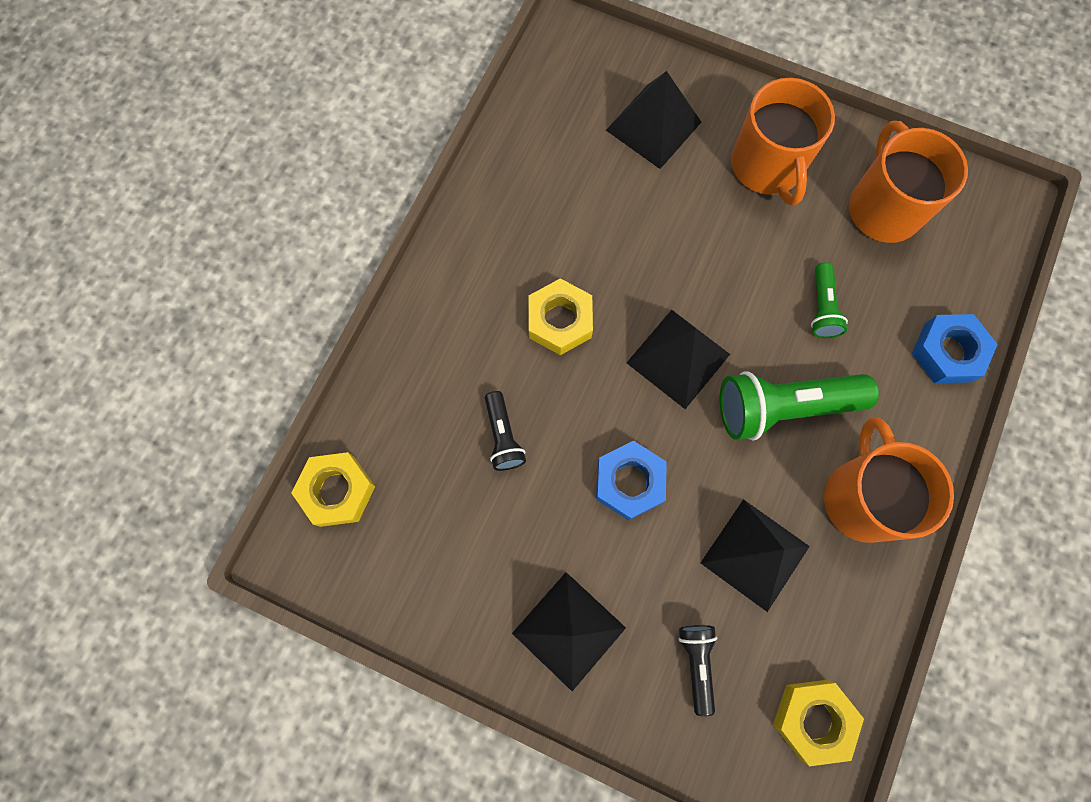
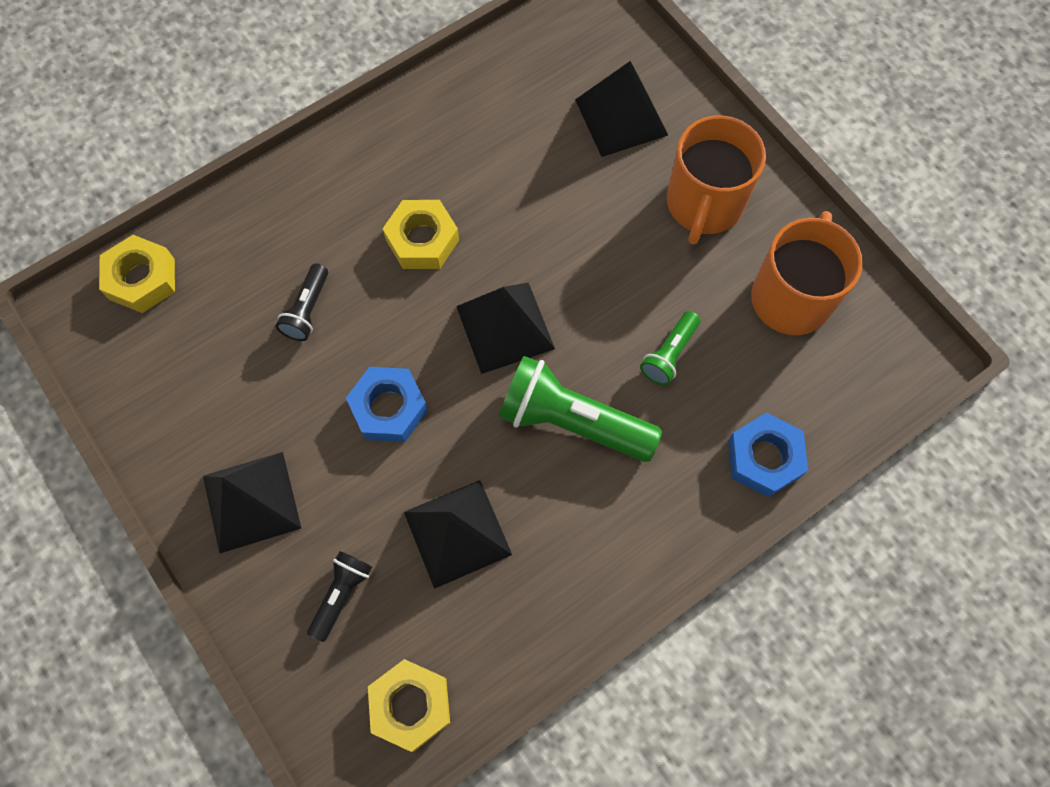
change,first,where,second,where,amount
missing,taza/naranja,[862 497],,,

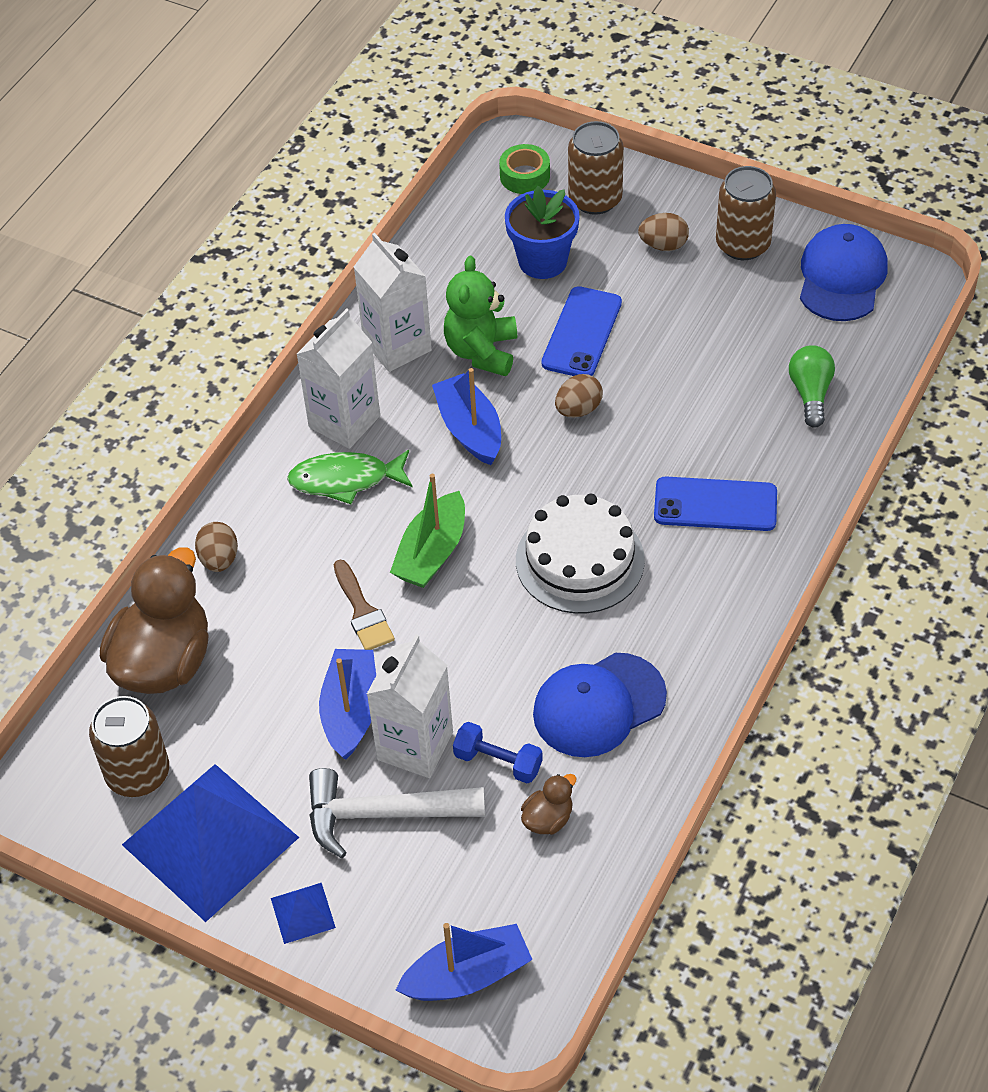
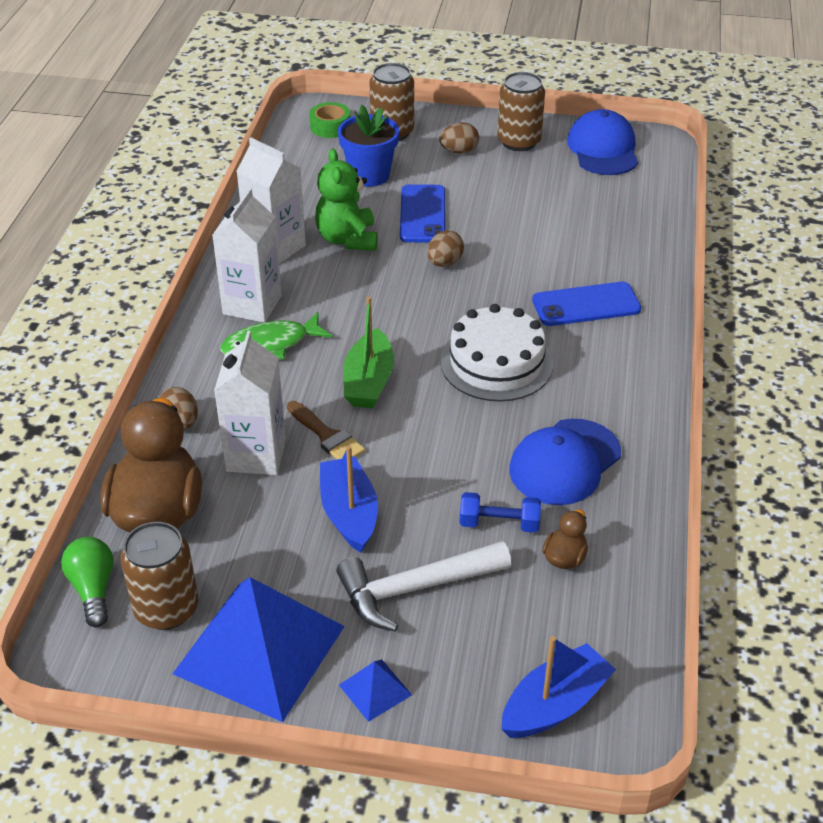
change,first,where,second,where,amount
relocated,bombilla/verde,[810 394],,[93 589],
relocated,cartón de leche/blanco,[415 746],,[256 455],
missing,barco/azul,[469 429],,,

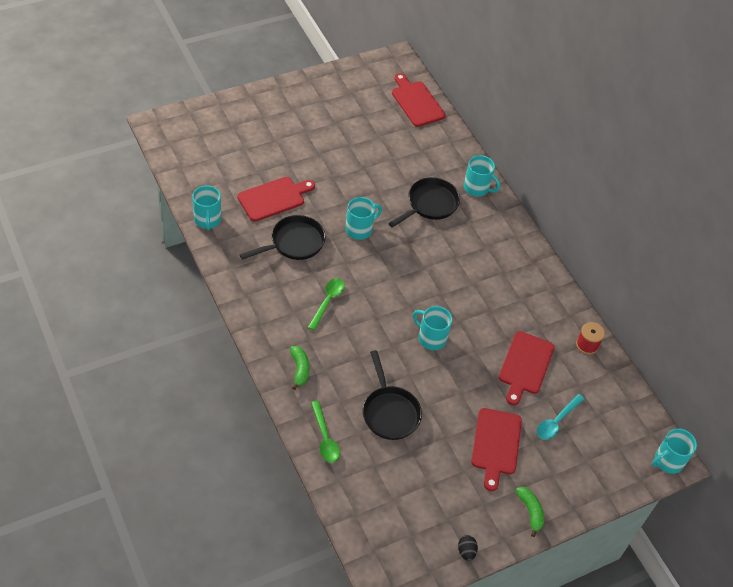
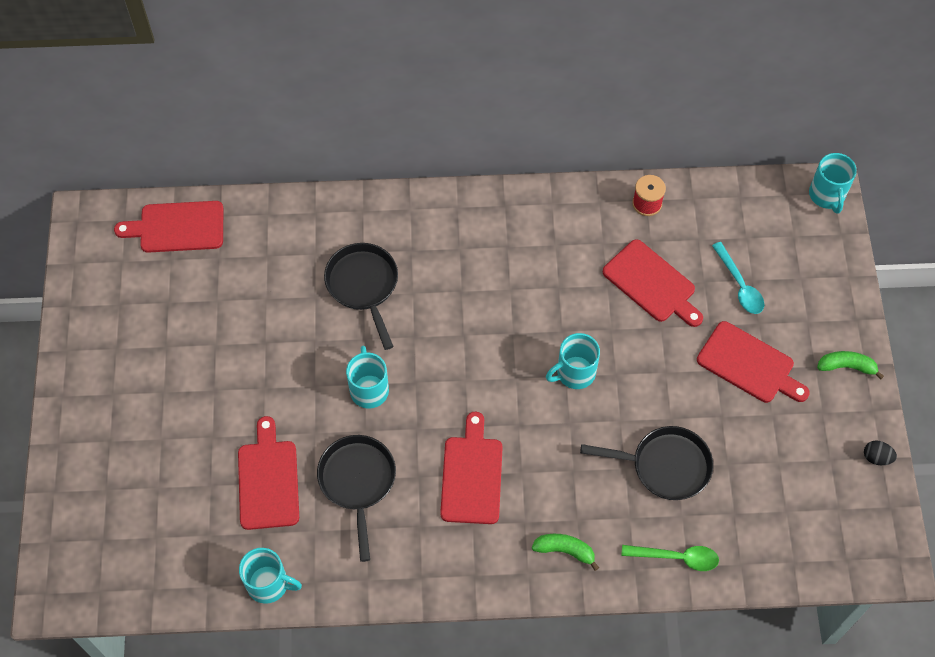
change,first,where,second,where,amount
exchanged,cuchara/verde,[327 301],tabla de cortar/rojo,[472 475],
missing,taza/turquesa,[477 188],,,

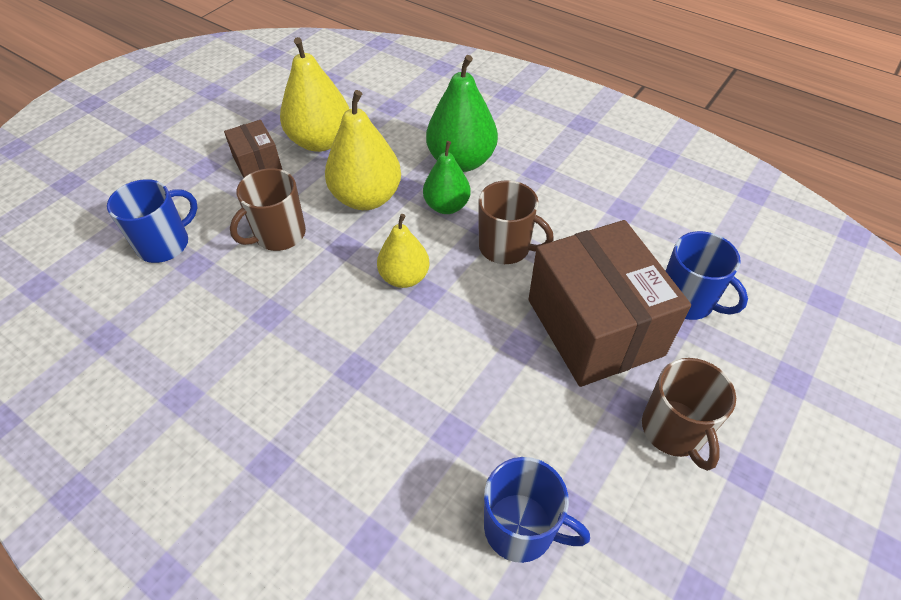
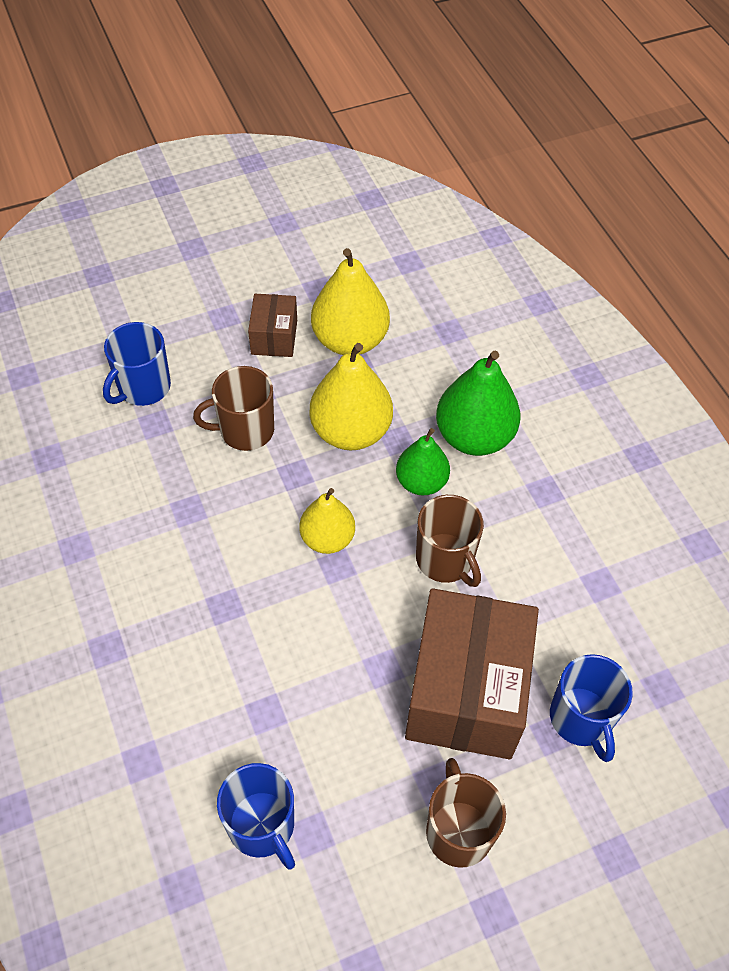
change,first,where,second,where,amount
spun,taza/azul,[165 244],,[143 387],135 degrees clockwise
spun,taza/marrón,[674 430],,[458 831],150 degrees clockwise

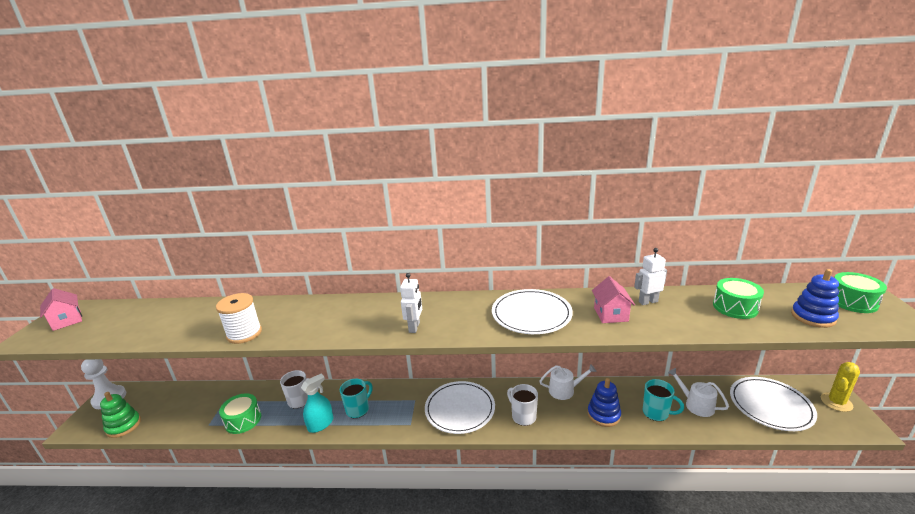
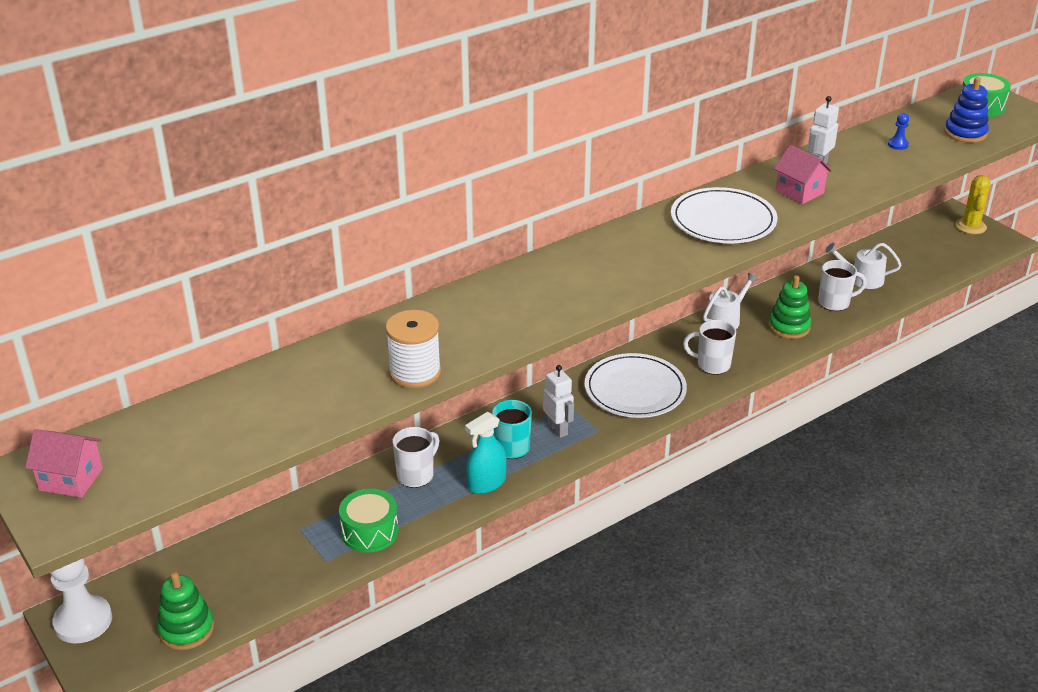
change,first,where,second,where,amount
spun,pulverizador/turquesa,[320 424],,[487 483],135 degrees counterclockwise
relocated,robot/blanco,[414 327],,[558 429],
colour,juguete apilable/azul,[603 415],juguete apilable/verde,[789 326],
colour,taza/turquesa,[656 413],taza/blanco,[835 303],
exchanged,tambor/verde,[735 307],peón/azul,[898 145],
missing,plato/blanco,[770 405],,,

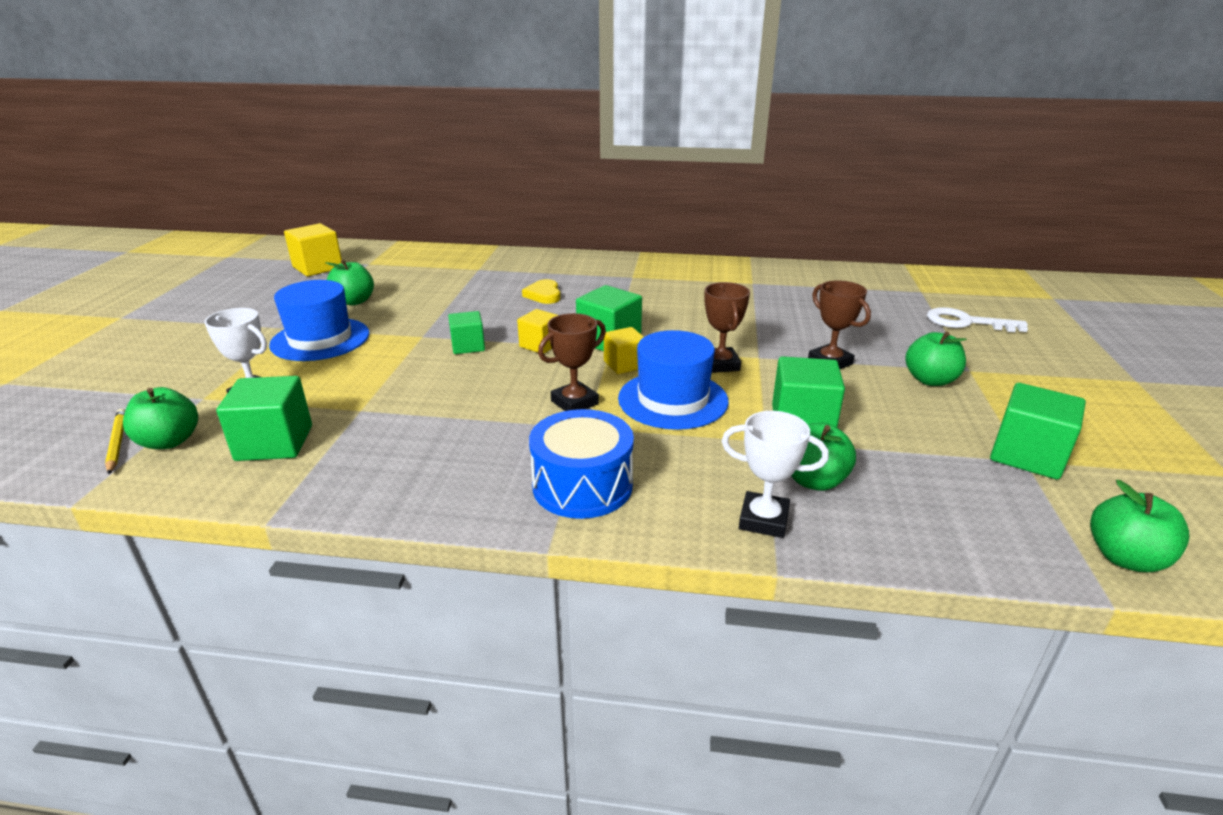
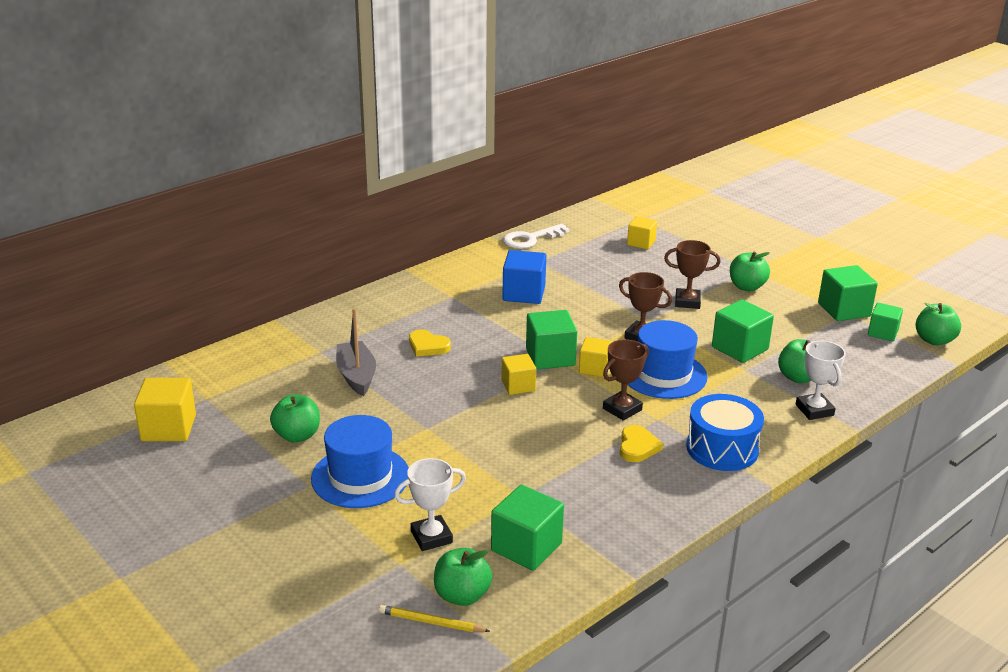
change,first,where,second,where,amount
appeared,,,barco/gris,[356 376],
appeared,,,cubo/azul,[524 293],
relocated,llave/blanco,[966 322],,[530 239],
spun,trofeo/marrón,[574 402],,[622 409],45 degrees clockwise
appeared,,,corazón/amarillo,[637 447],
appeared,,,cubo/amarillo,[641 243],
spun,trofeo/blanco,[763 520],,[814 410],75 degrees counterclockwise
relocated,cubo/verde,[468 346],,[882 333],

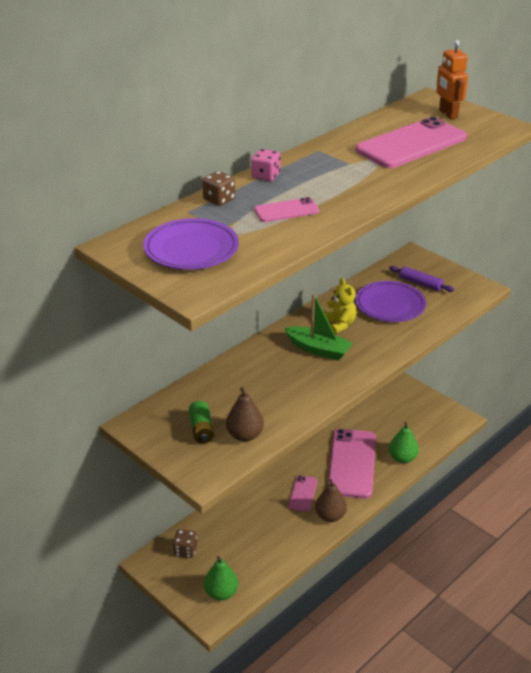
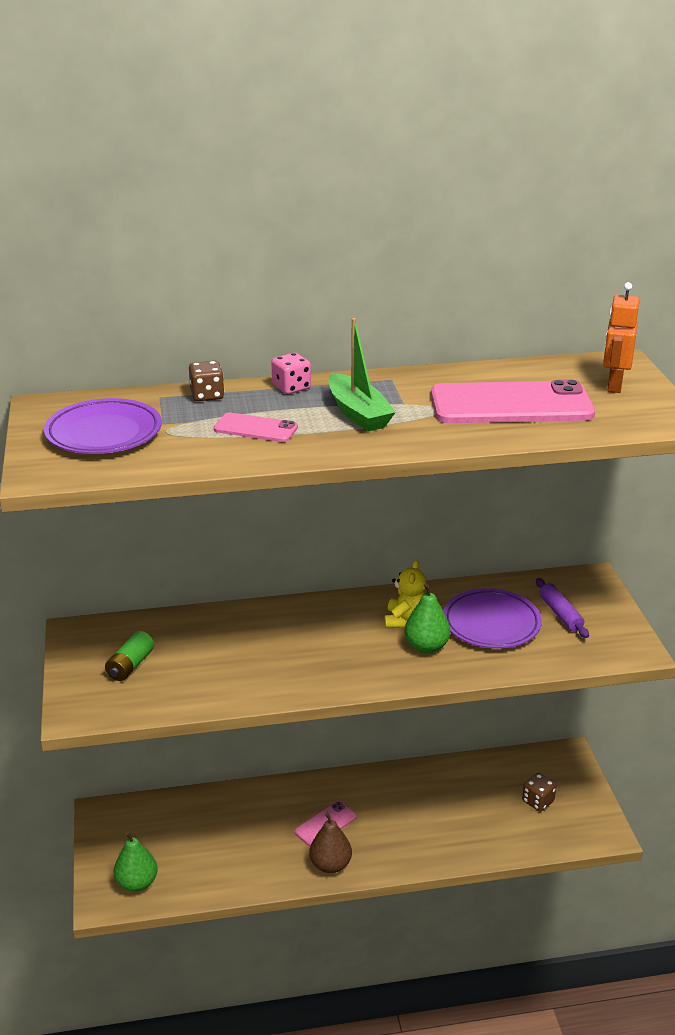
change,first,where,second,where,amount
relocated,barco/verde,[318 349],,[358 413],
relocated,pera/verde,[402 458],,[426 646],
relocated,dado/marrón,[185 550],,[538 801],
missing,pera/marrón,[244 435],,,
missing,móvil/rosa,[352 463],,,

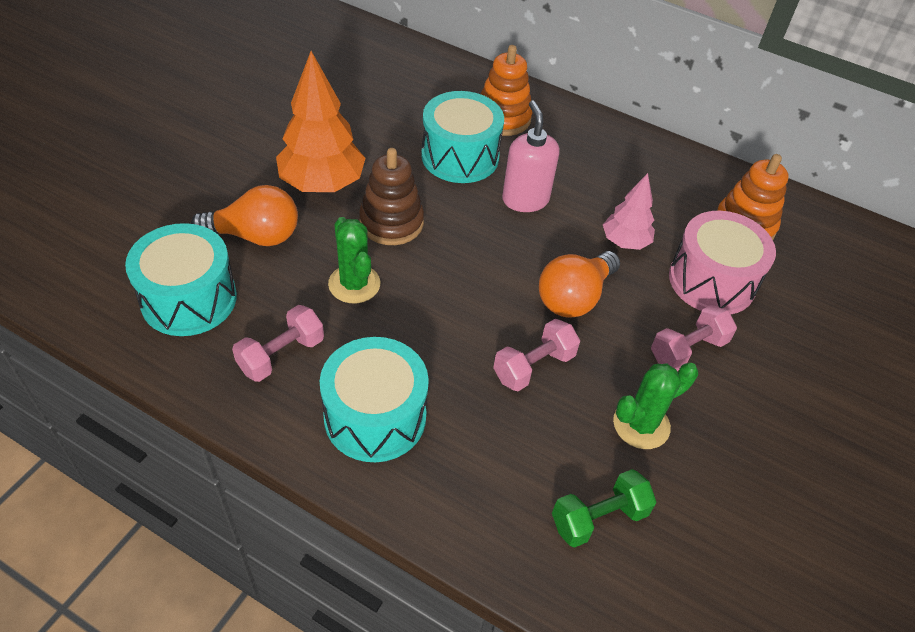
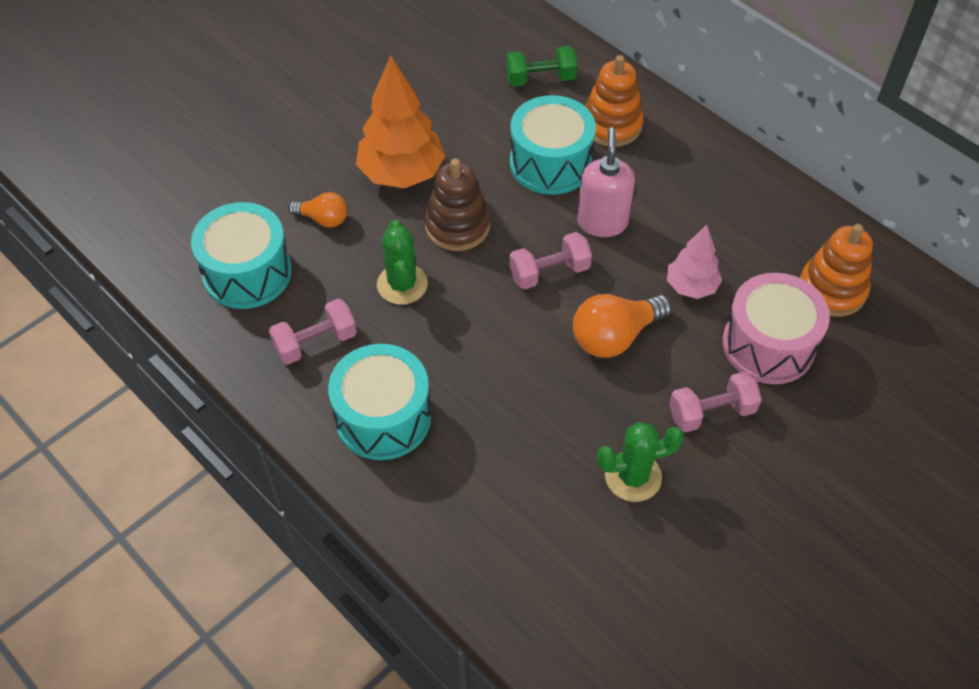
change,first,where,second,where,amount
size,bombilla/naranja,[255 236],,[323 219],x0.60
relocated,mancuerna/verde,[598 518],,[540 79],
relocated,mancuerna/rosa,[533 366],,[549 272],

